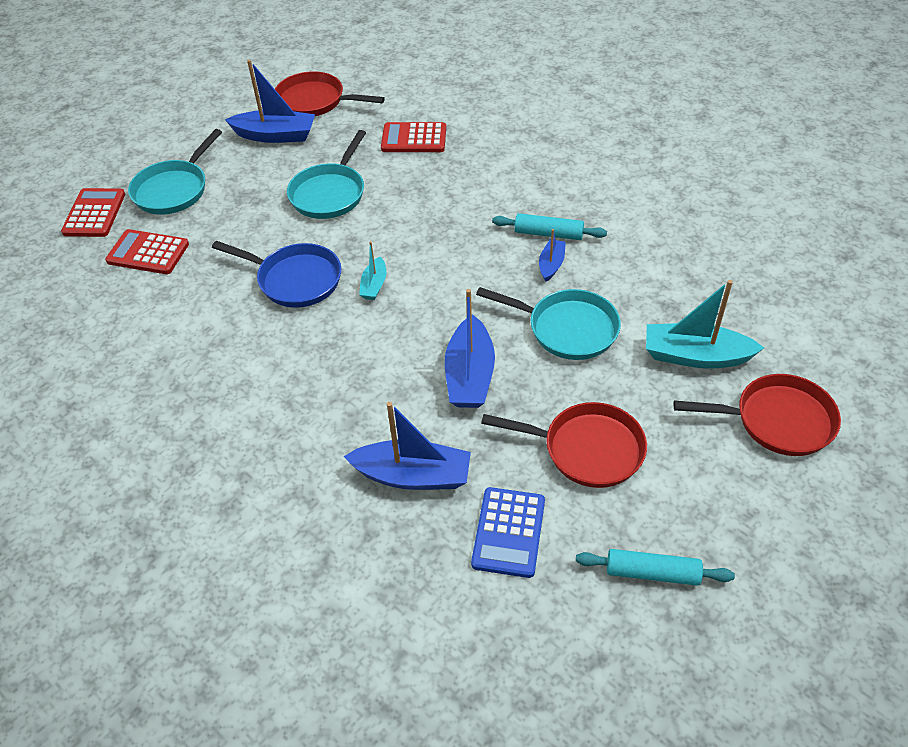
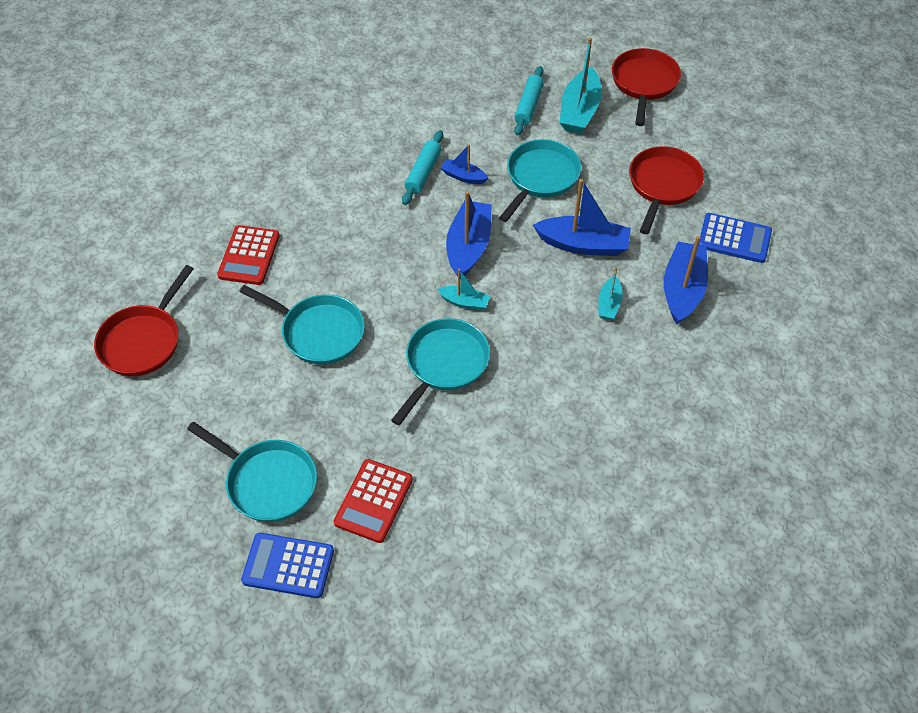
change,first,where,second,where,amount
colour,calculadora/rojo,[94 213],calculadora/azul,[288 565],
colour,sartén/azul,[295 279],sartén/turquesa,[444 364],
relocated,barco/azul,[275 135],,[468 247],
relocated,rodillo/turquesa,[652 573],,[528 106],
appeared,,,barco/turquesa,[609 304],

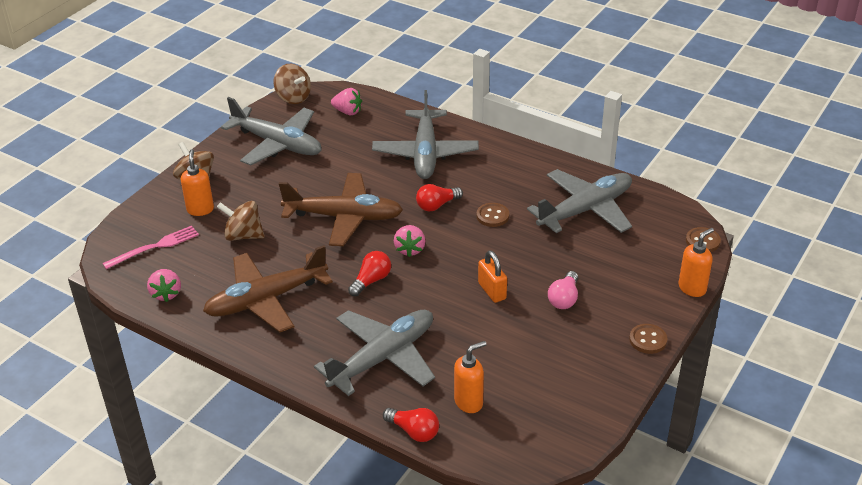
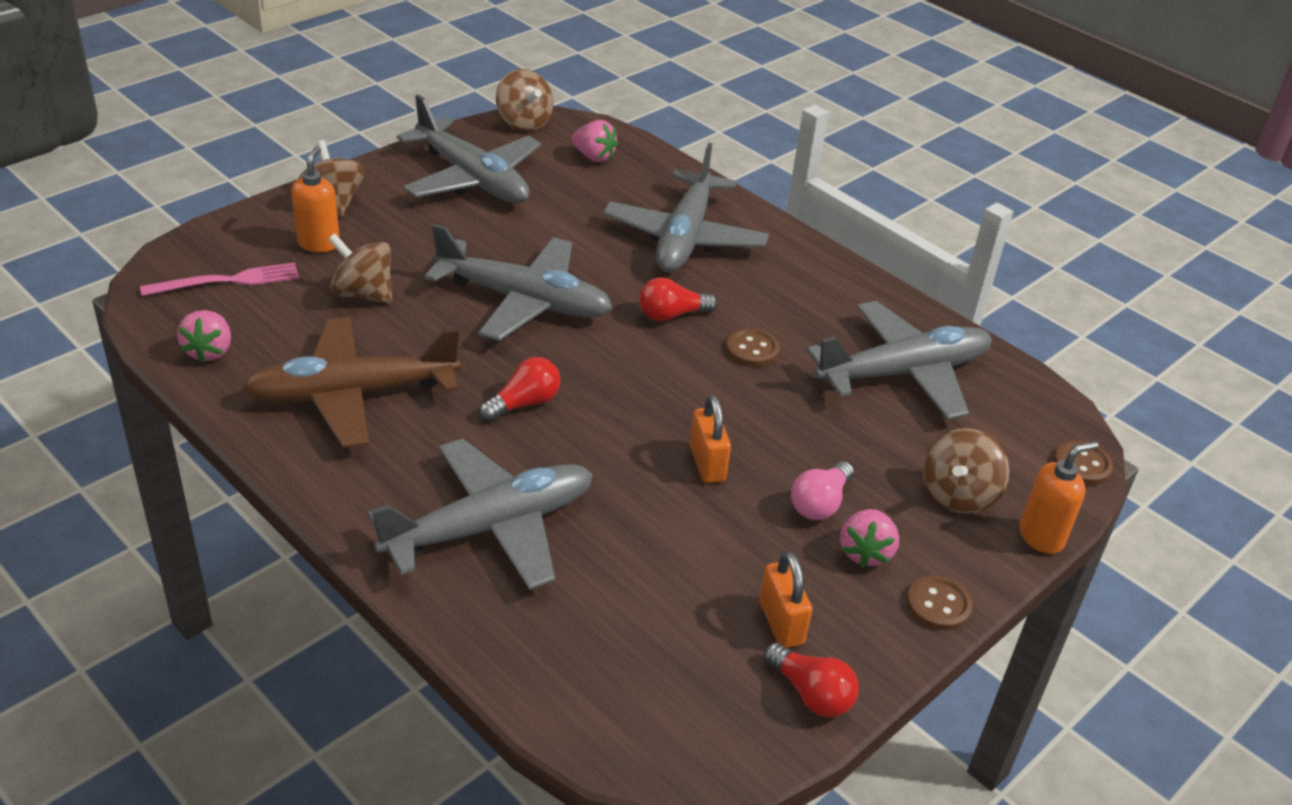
change,first,where,second,where,amount
colour,avión/marrón,[344 217],avión/gris,[523 301],
appeared,,,candado/naranja,[781 623],
relocated,bombilla/rojo,[414 431],,[811 693],
relocated,fresa/rosa,[410 249],,[865 552],
appeared,,,peonza/marrón,[958 495],
missing,dispensador de jabón/naranja,[469 402],,,

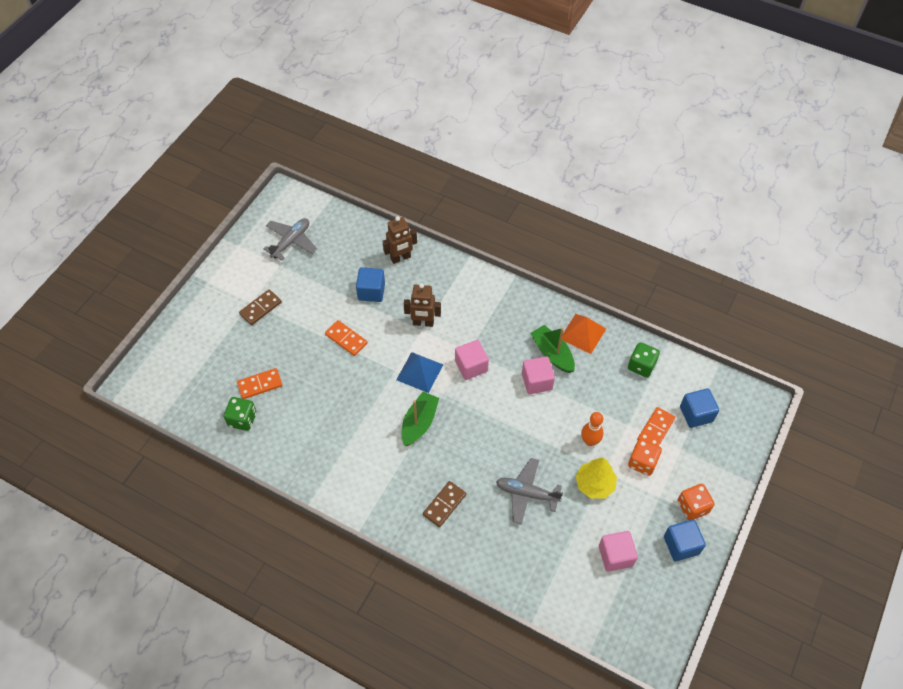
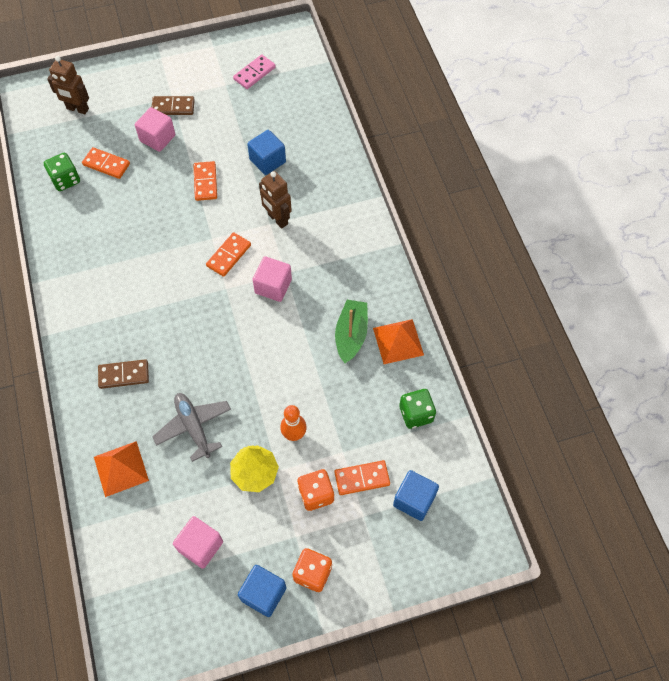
change,first,where,second,where,amount
relocated,robot/marrón,[400 258],,[77 109],
appeared,,,pirámide/naranja,[121 468],
relocated,cubo/rosa,[537 381],,[157 138],
exchanged,pirámide/azul,[419 372],ficha de dominó/naranja,[228 255],
exchanged,avión/gris,[291 241],ficha de dominó/rosa,[254 73],
missing,barco/verde,[419 423],,,

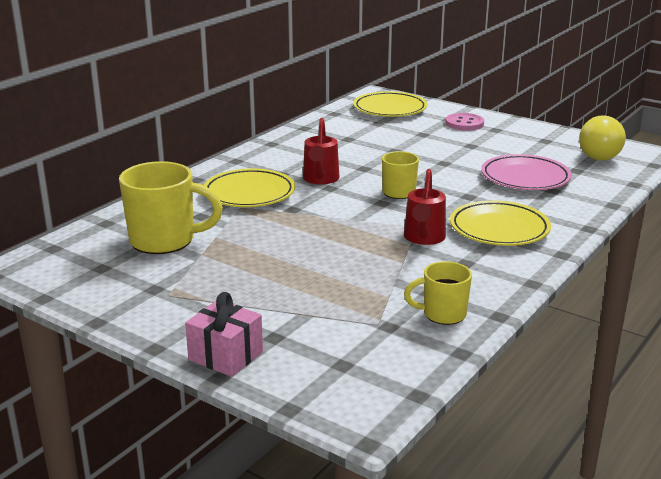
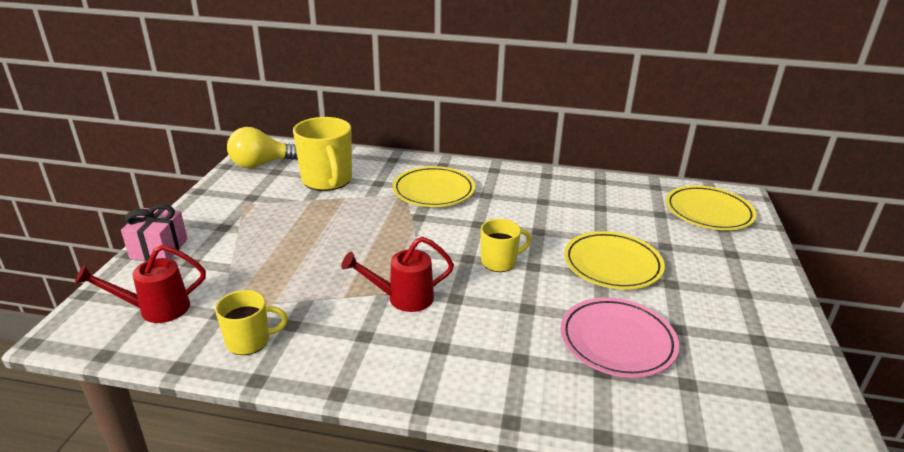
change,first,where,second,where,amount
relocated,regadera/rojo,[320 179],,[156 309],
spun,taza/amarillo,[443 314],,[250 341],105 degrees clockwise
relocated,bombilla/amarillo,[597 154],,[261 164],
relocated,plato/amarillo,[499 229],,[612 265],
missing,botón/rosa,[464 123],,,

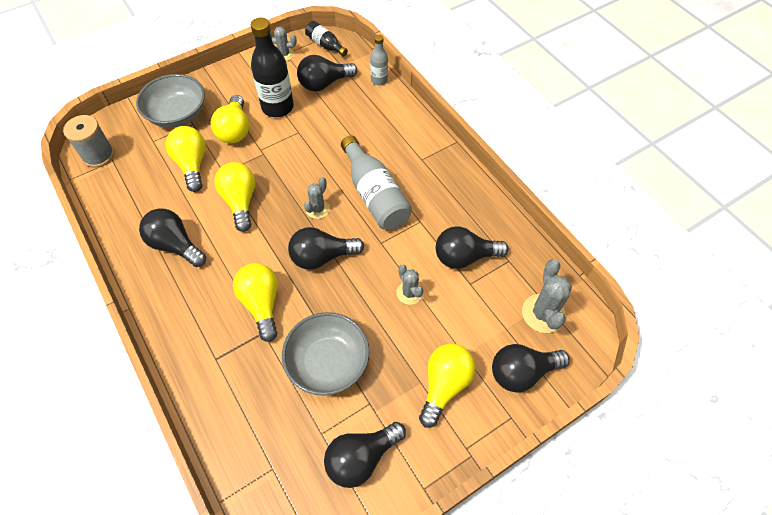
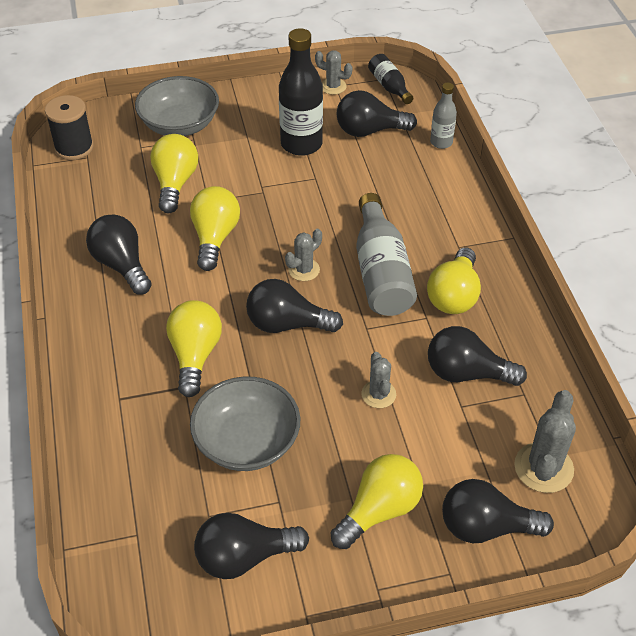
change,first,where,second,where,amount
colour,carrete/gris,[98 155],carrete/negro,[74 147],
relocated,bombilla/amarillo,[235 130],,[454 295],

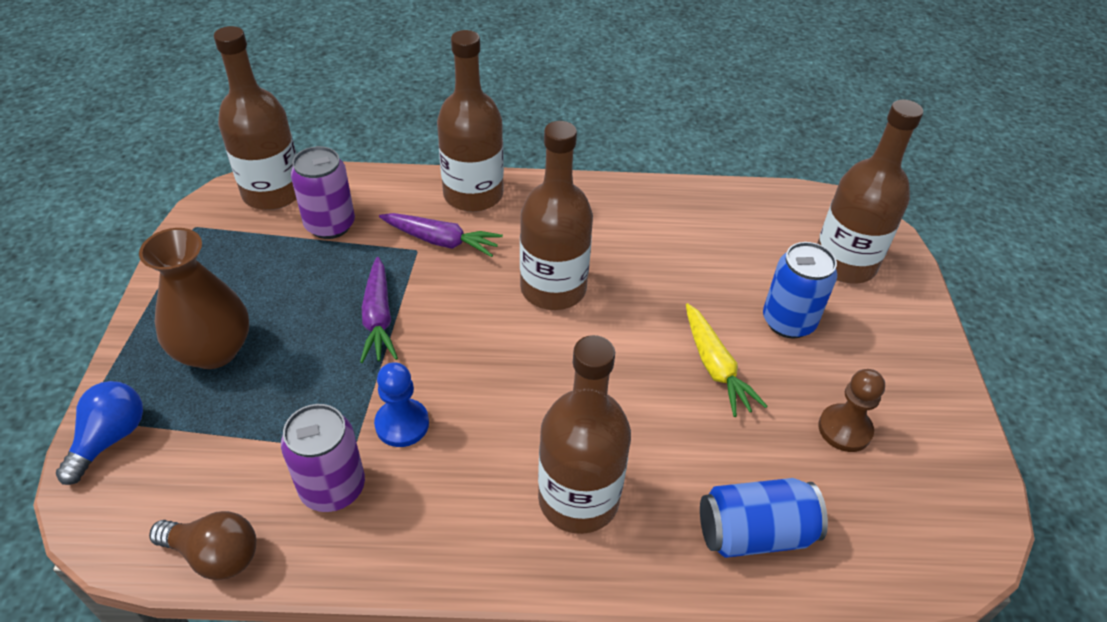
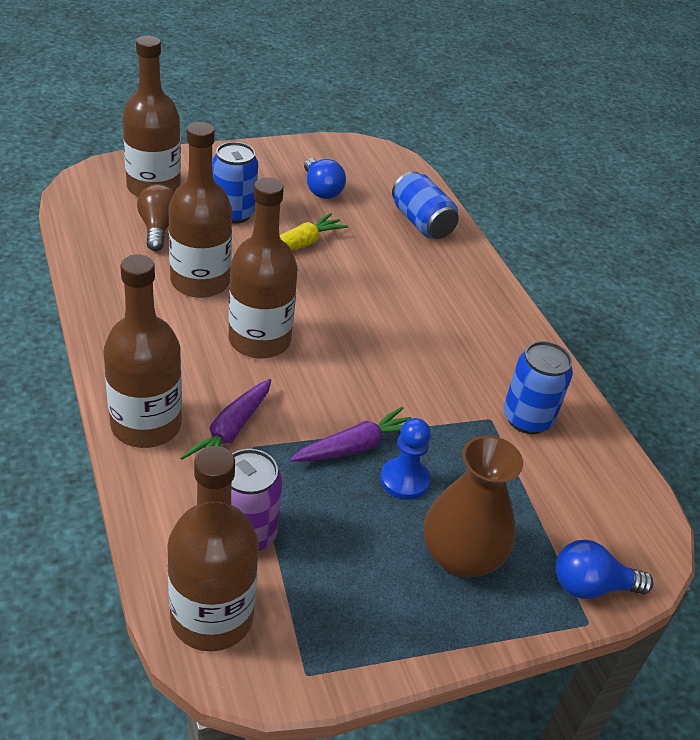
change,first,where,second,where,amount
relocated,bombilla/marrón,[215 555],,[158 228],
relocated,botella/marrón,[578 499],,[200 281],
spun,zanahoria/morado,[441 241],,[231 431],150 degrees counterclockwise
exchanged,peón/marrón,[844 429],bombilla/azul,[321 190],
relocated,peón/azul,[402 424],,[404 480],
colour,lata/morado,[333 488],lata/azul,[527 418],

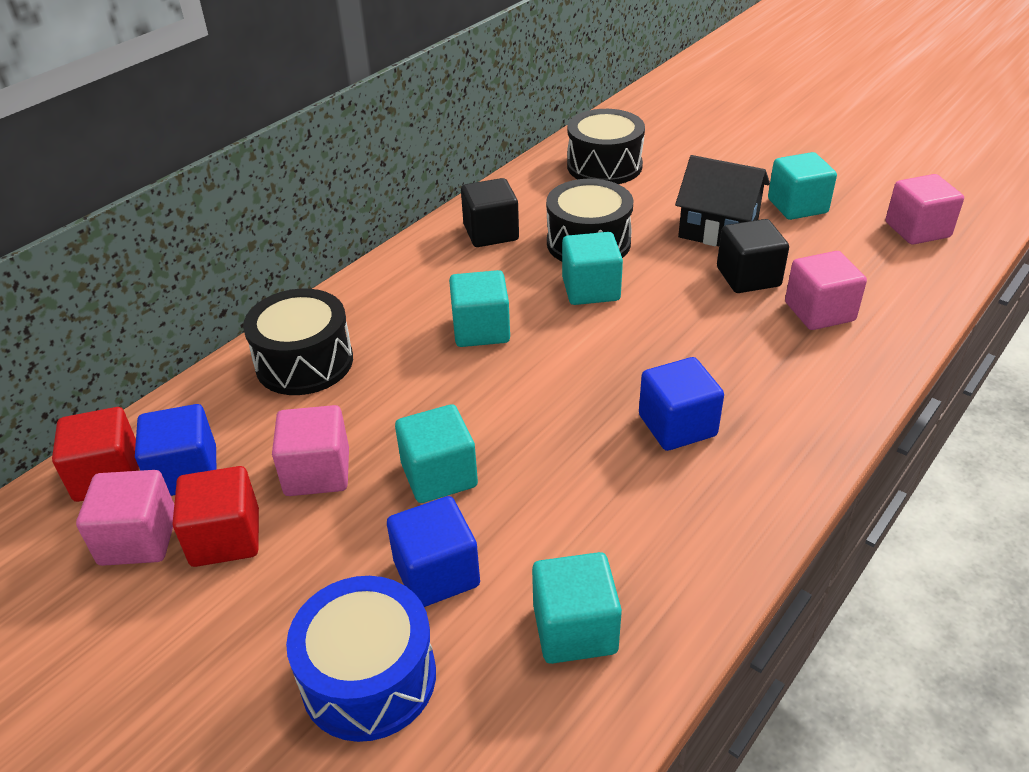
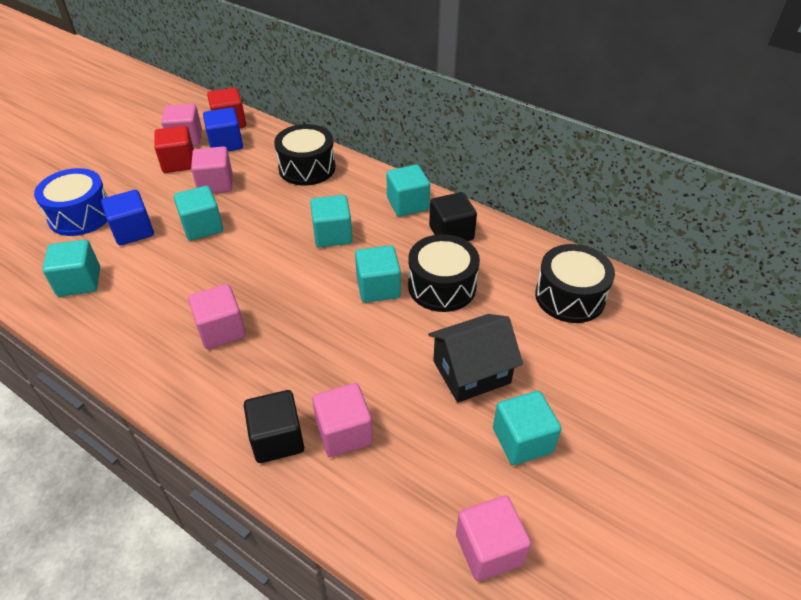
change,first,where,second,where,amount
colour,cubo/azul,[677 425],cubo/rosa,[221 330],
relocated,cubo/negro,[748 277],,[277 439],
appeared,,,cubo/turquesa,[407 204],
spun,casa/negro,[718 229],,[471 372],45 degrees clockwise

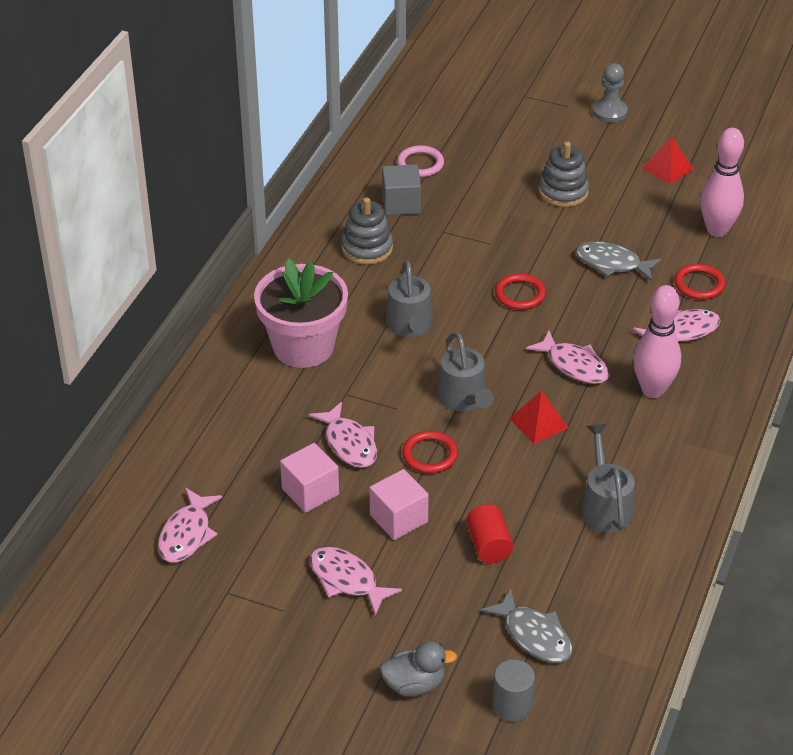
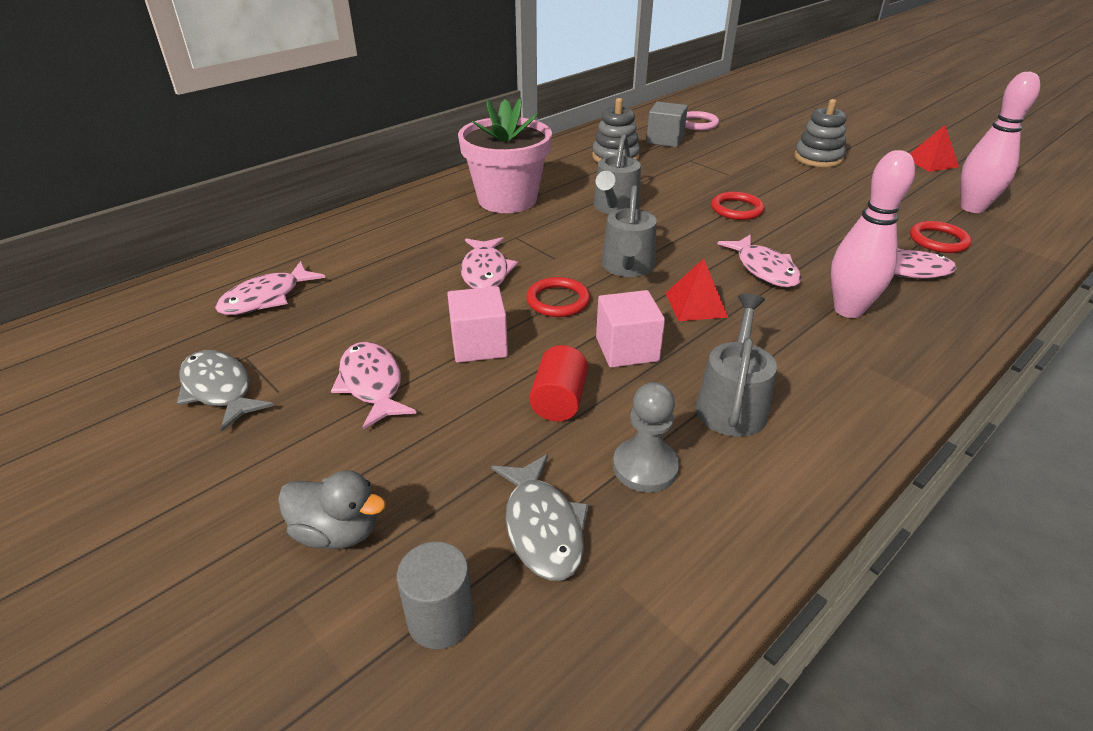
change,first,where,second,where,amount
relocated,pez/gris,[612 263],,[219 389],
relocated,cubo/rosa,[310 491],,[627 349],
relocated,peón/gris,[609 112],,[645 467],

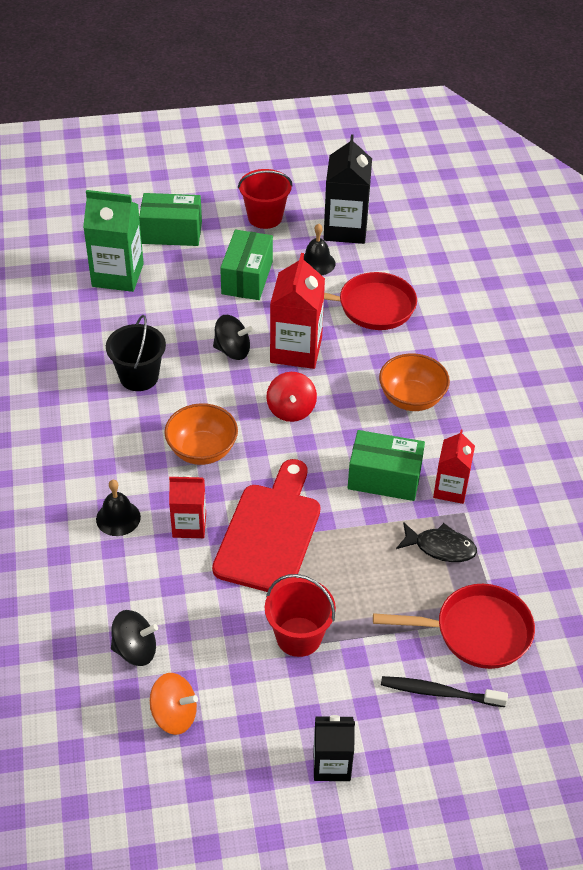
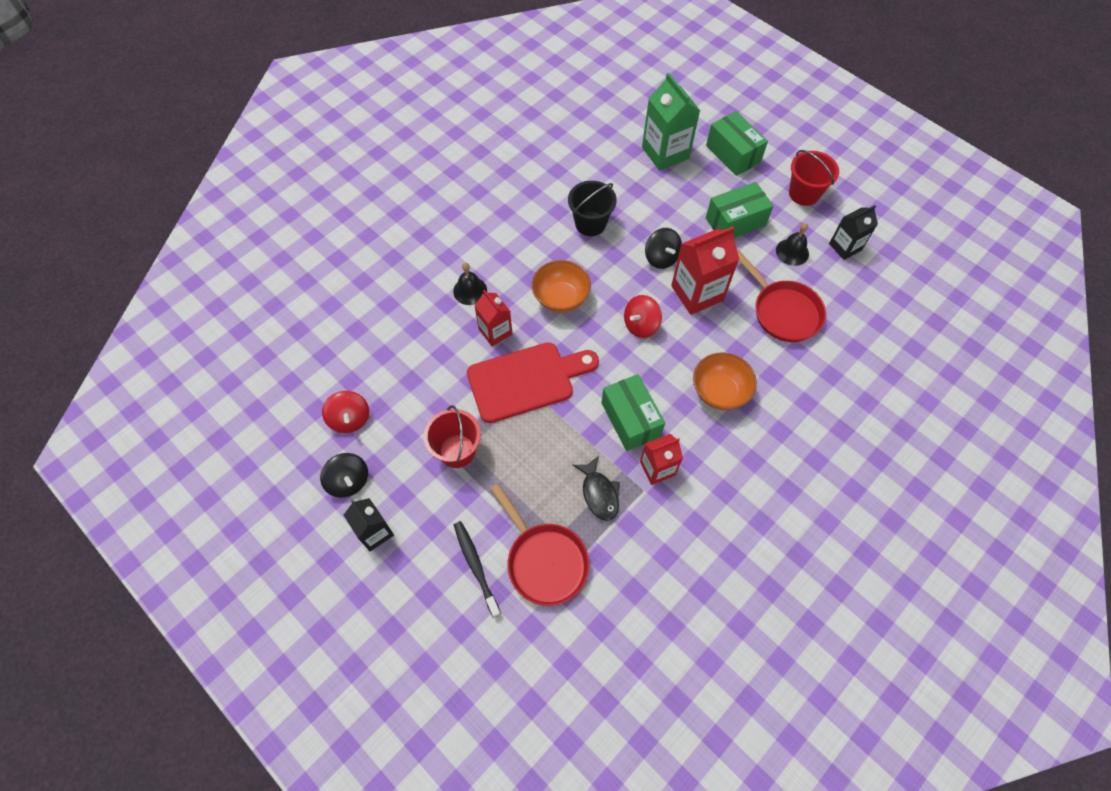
change,first,where,second,where,amount
relocated,peonza/negro,[135 650],,[349 481],
colour,peonza/naranja,[174 715],peonza/rojo,[350 419],
size,cartón de leche/negro,[345 229],,[845 247],x0.62

